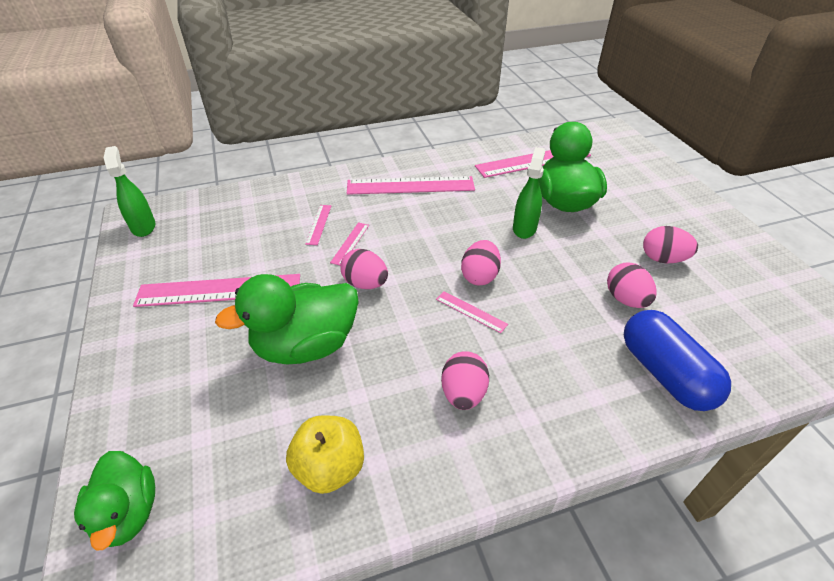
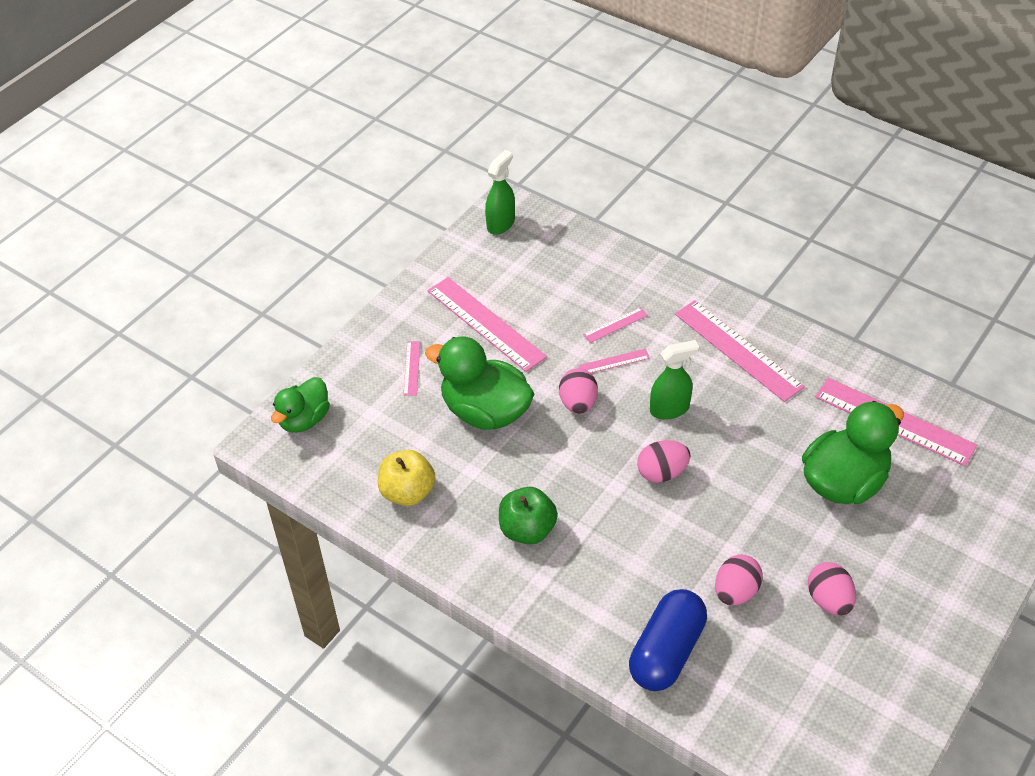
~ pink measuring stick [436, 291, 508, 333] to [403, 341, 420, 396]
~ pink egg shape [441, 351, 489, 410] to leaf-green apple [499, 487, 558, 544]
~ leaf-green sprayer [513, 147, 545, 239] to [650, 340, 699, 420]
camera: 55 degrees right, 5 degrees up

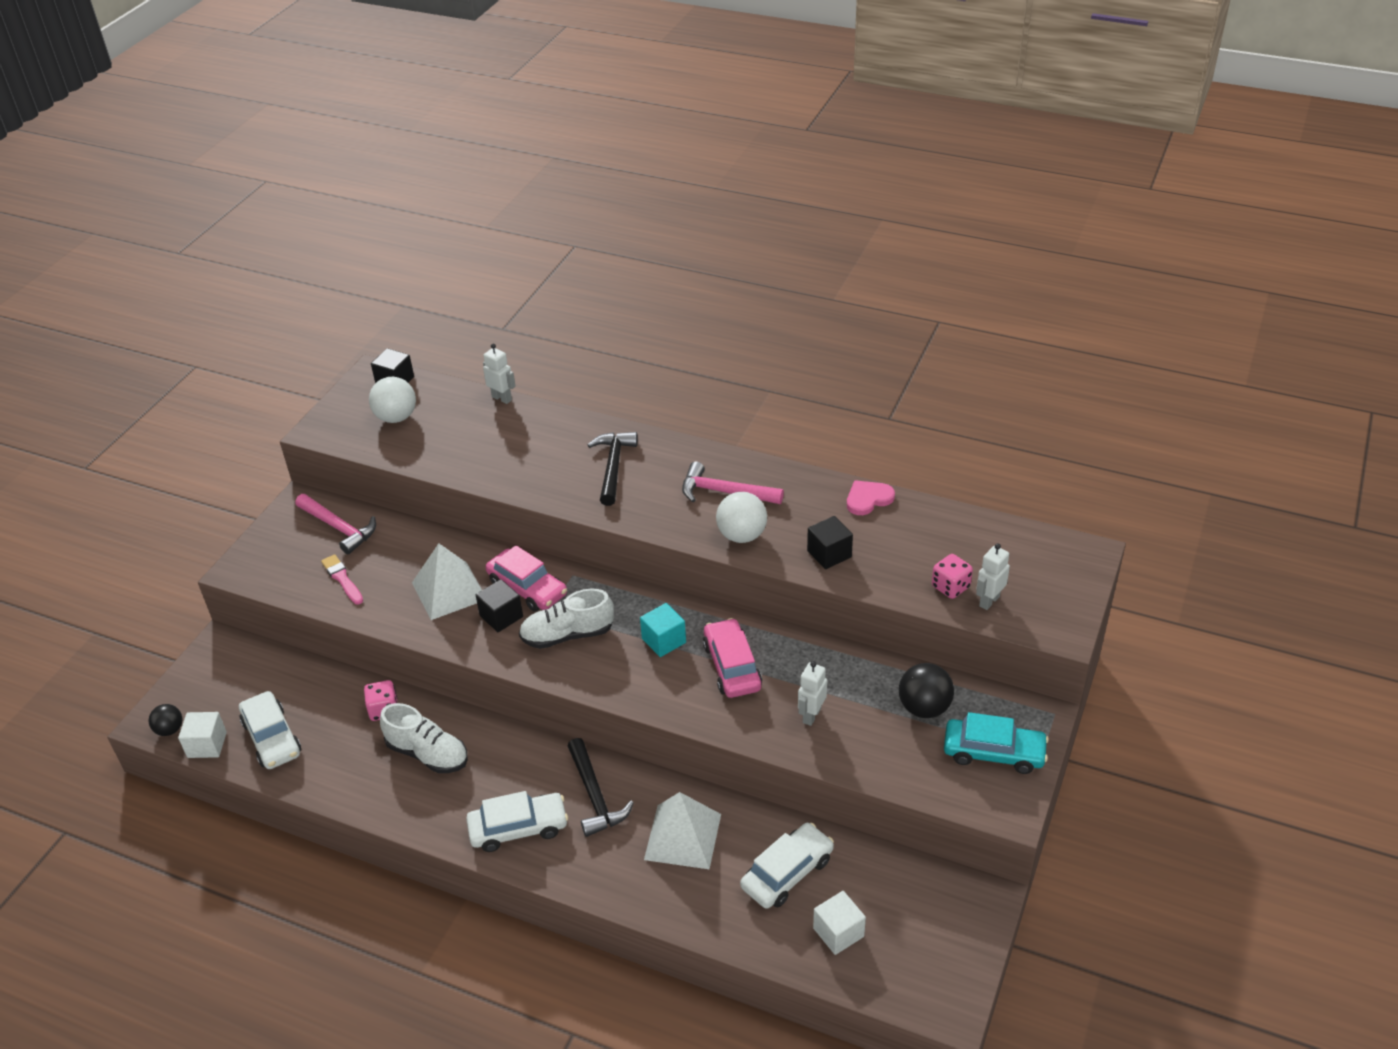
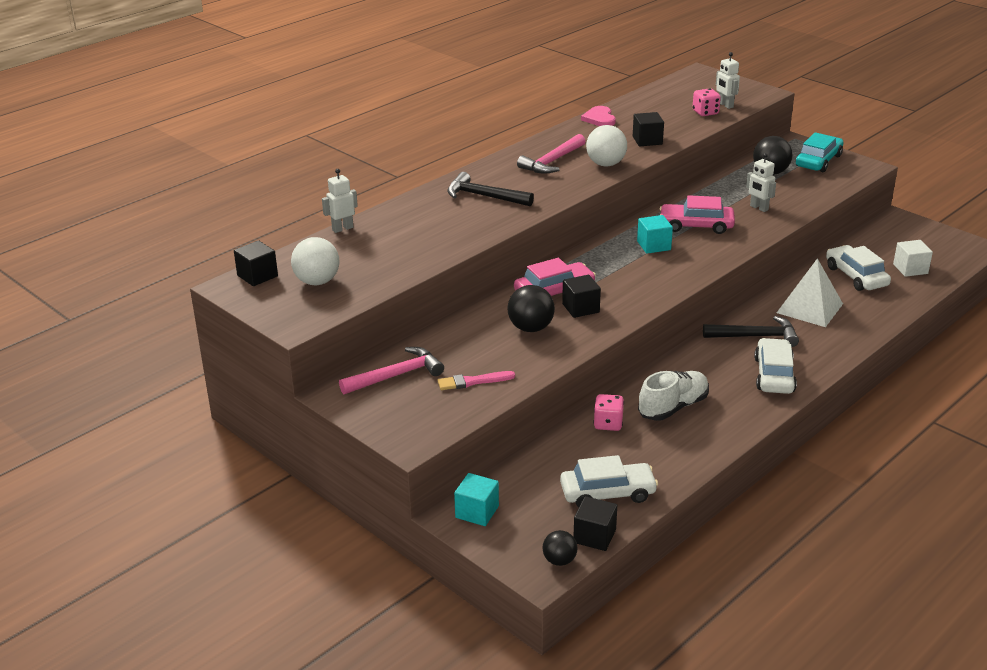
+ turquoise block [454, 473, 499, 526]
~ pure white solid pyramid [412, 543, 482, 620] to black sphere [507, 285, 555, 332]
~ pure white block [178, 712, 227, 758] to black block [574, 496, 617, 551]
- pure white sneaker [519, 589, 614, 649]
camera: 70 degrees left, 10 degrees down

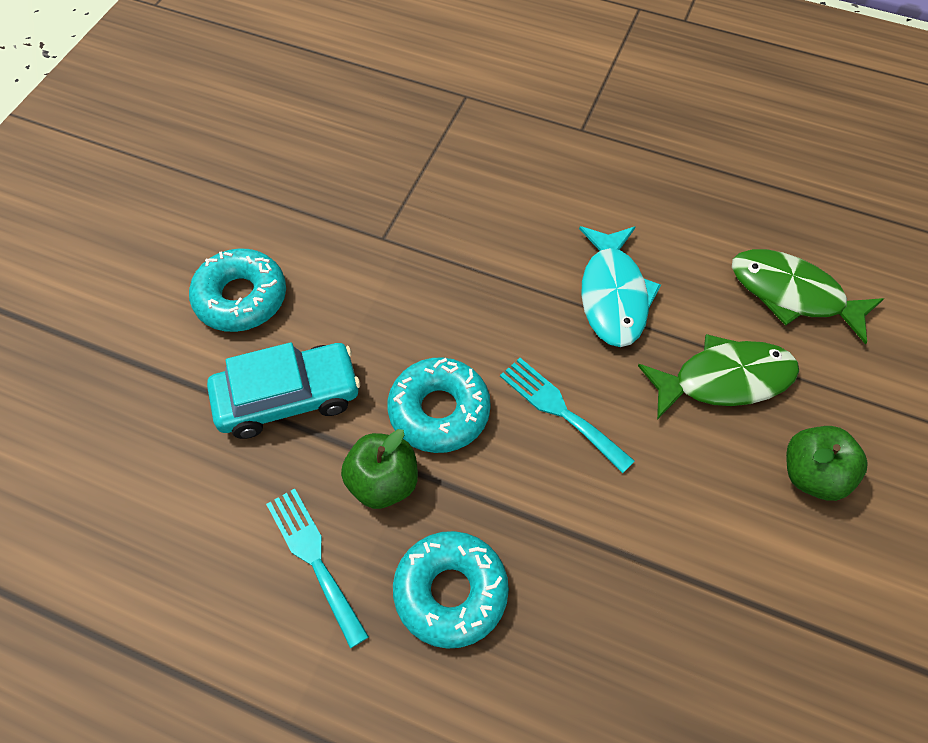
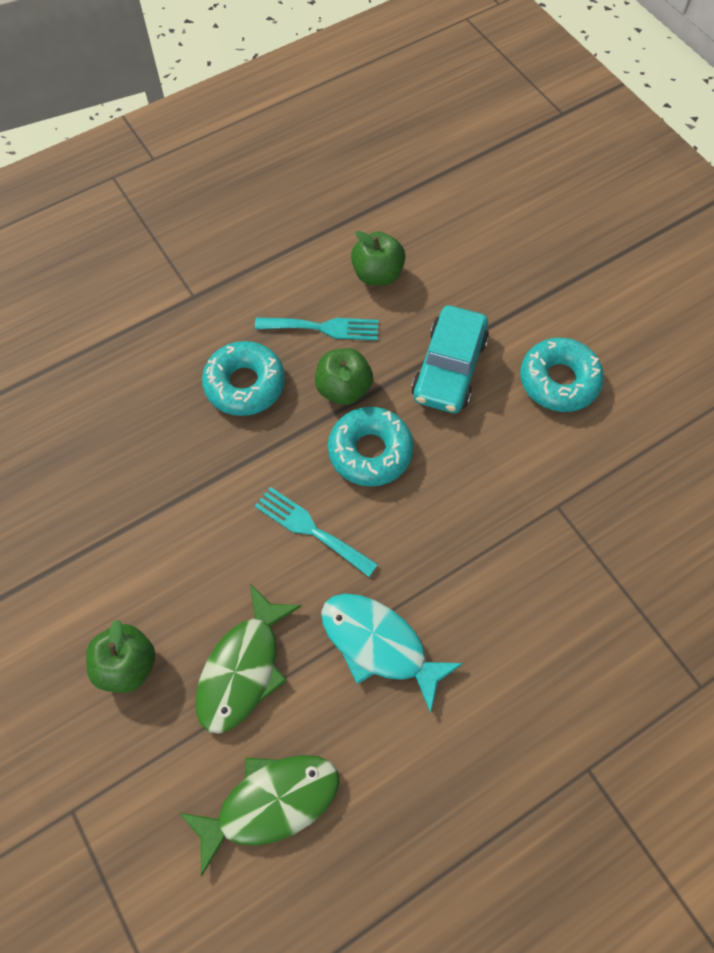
~ turquoise dinner fork [500, 358, 635, 473] = [255, 487, 378, 577] 135 degrees counterclockwise
+ leaf-green apple [351, 231, 406, 286]
camera: 125 degrees right, 5 degrees up

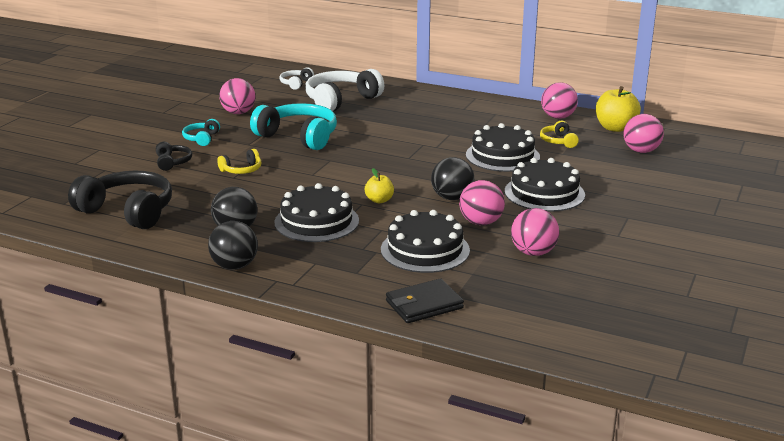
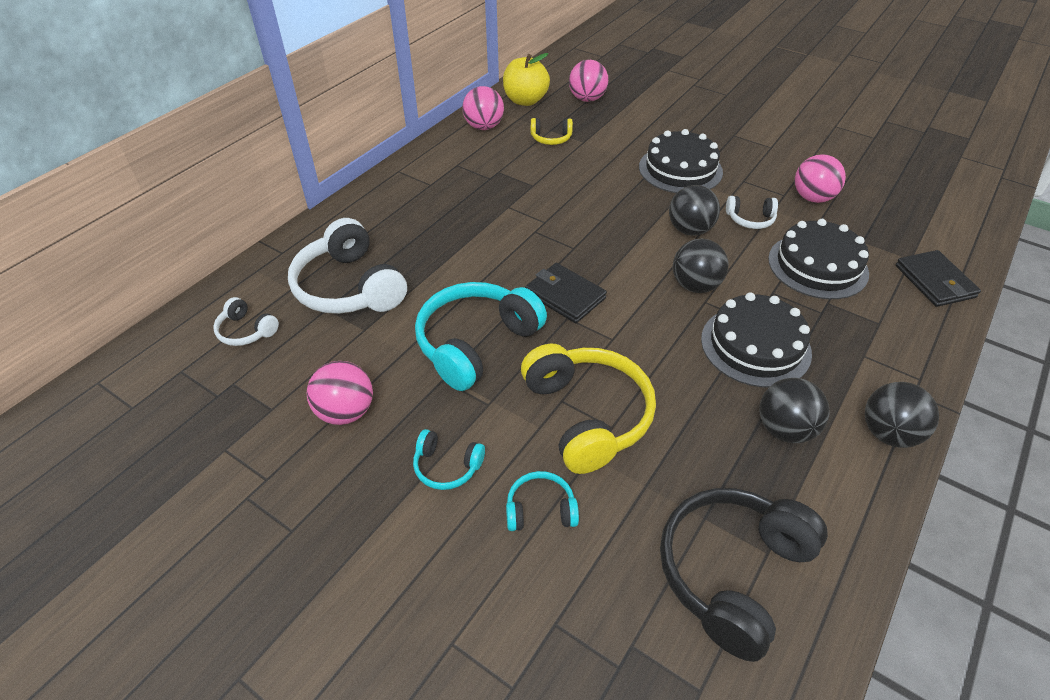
~ black headphones [156, 142, 192, 171] to turquoise headphones [506, 471, 579, 531]
~ yellow headphones [217, 149, 261, 174] = [521, 344, 656, 474] x2.07
+ black billfold [525, 263, 607, 323]
~ yellow apple [365, 168, 394, 203] to black sphere [673, 239, 729, 293]
~ pink sphere [459, 180, 505, 225] to pure white headphones [726, 196, 778, 229]
- black layer cake [466, 123, 540, 172]
camera: 80 degrees left, 20 degrees up

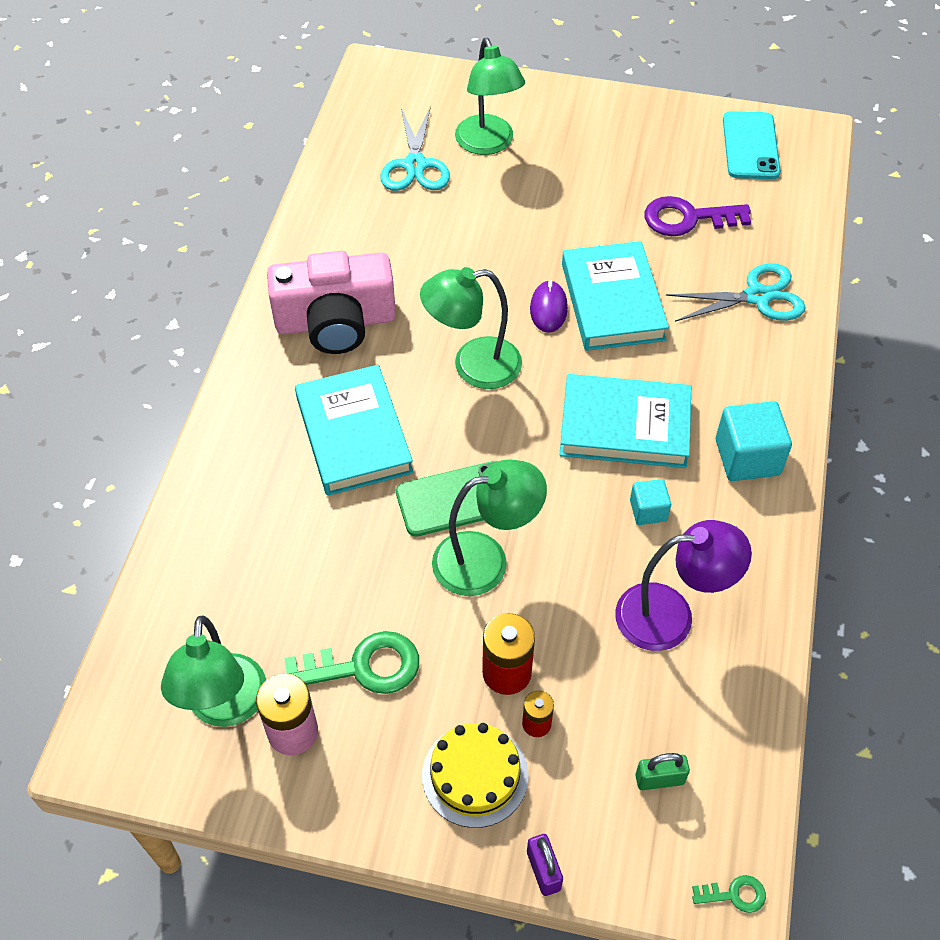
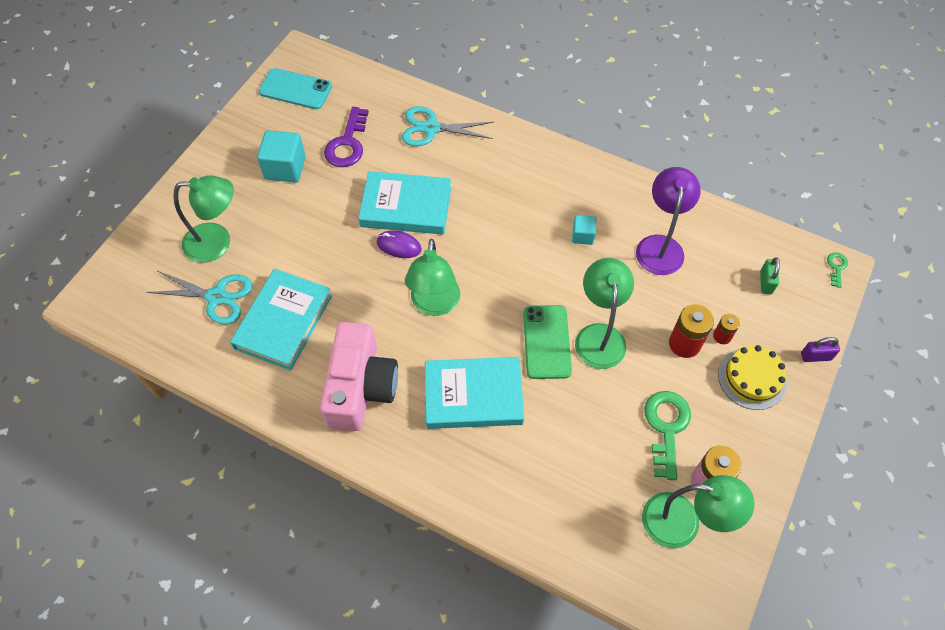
~ turquoise hardcover [559, 374, 691, 468] to [230, 269, 332, 371]
~ turquoise block [716, 401, 792, 481] to [257, 130, 306, 183]
~ turquoise pair of scissors [666, 263, 806, 322] = [402, 106, 493, 146] 90 degrees counterclockwise
camera: 75 degrees left, 5 degrees up

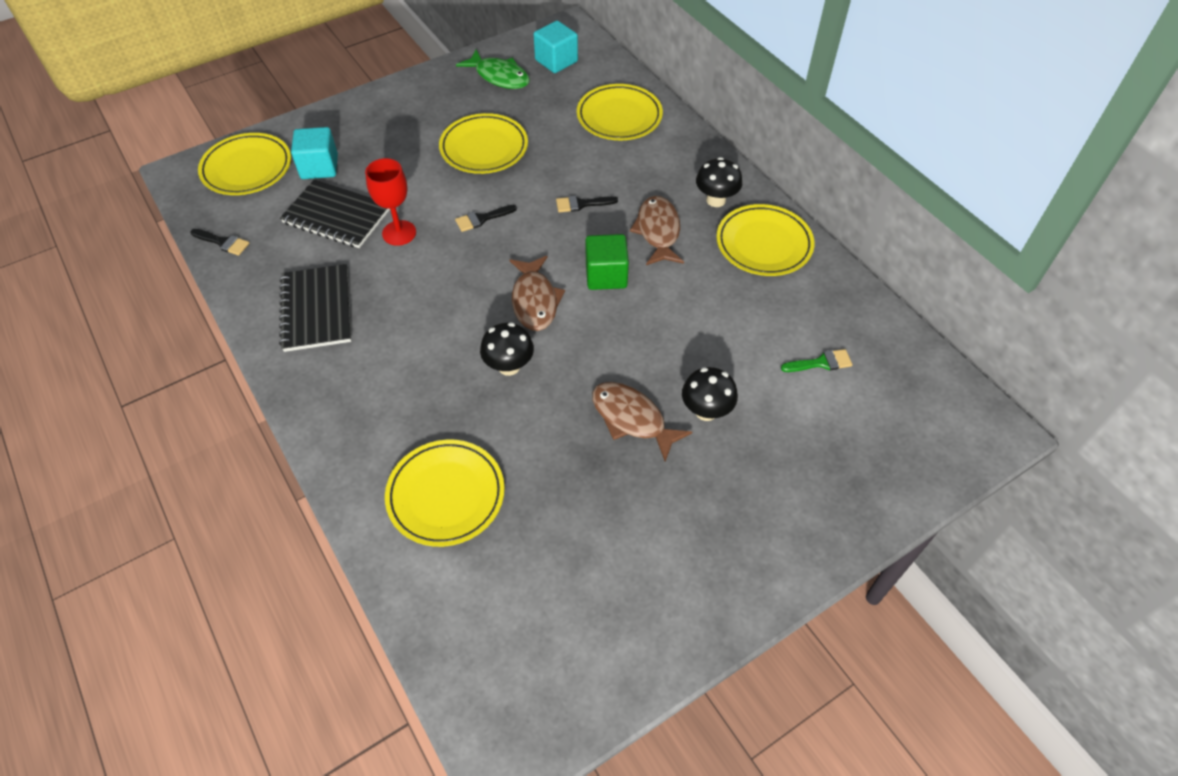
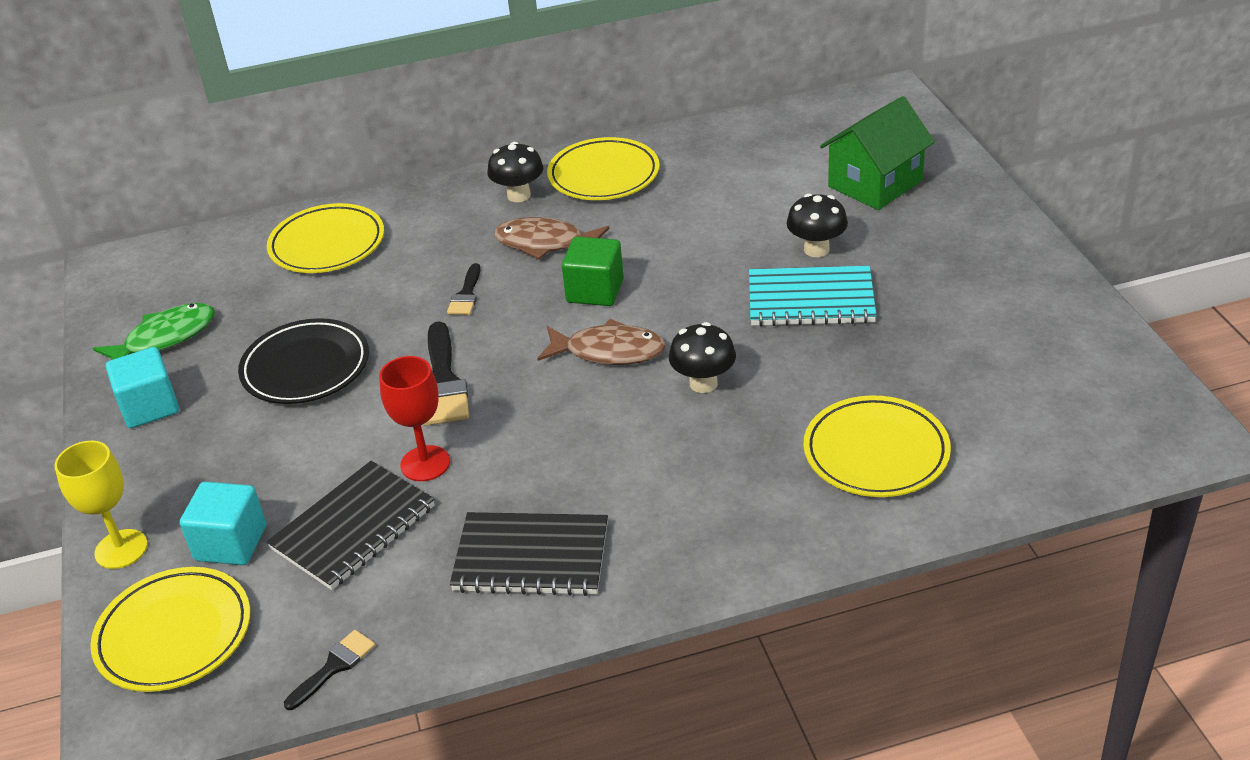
+ yellow goblet [54, 441, 148, 569]
~ turquoise block [534, 21, 578, 73] to [106, 347, 179, 428]
~ yellow dinner plate [439, 113, 528, 174] to black dinner plate [238, 318, 369, 404]
~ black paintbrush [455, 205, 517, 232] = [424, 321, 469, 425] x1.76
~ russet toy fish [592, 382, 692, 461] to turquoise exercise book [749, 266, 877, 326]
+ leaf-green house [820, 96, 935, 210]
- leaf-green paintbrush [781, 349, 852, 372]
camera: 70 degrees left, 15 degrees down

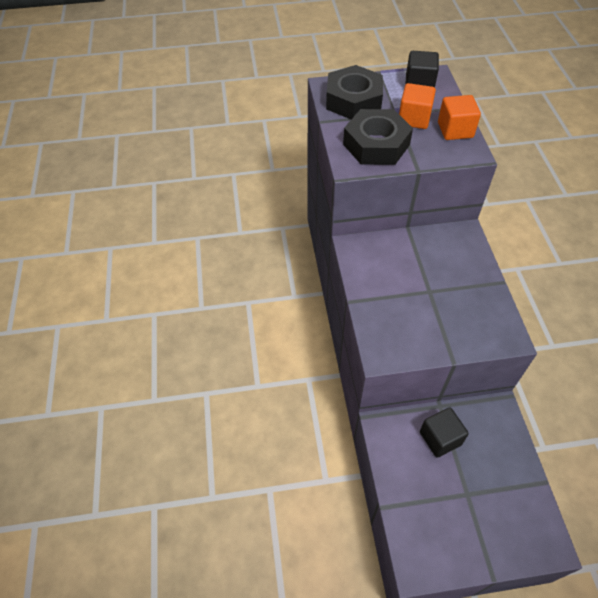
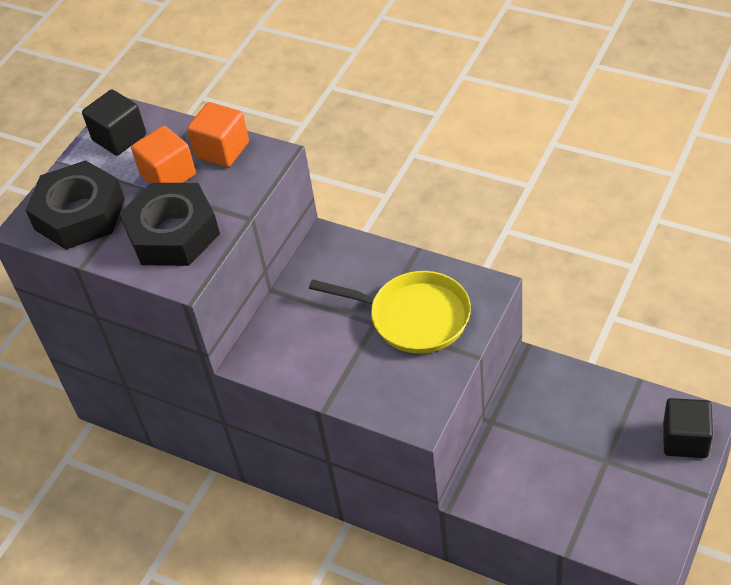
+ yellow skillet [309, 271, 471, 354]
~ black block [420, 407, 469, 458] to [663, 398, 713, 458]
camera: 50 degrees left, 5 degrees down

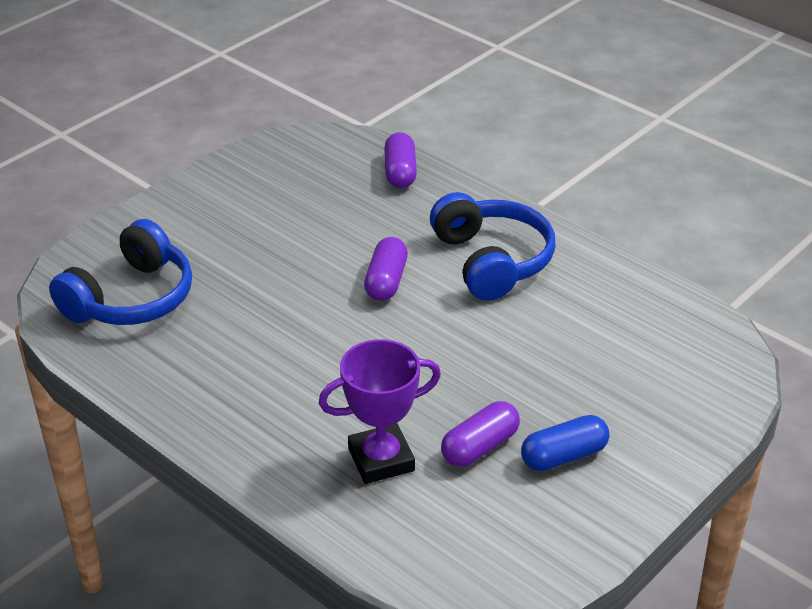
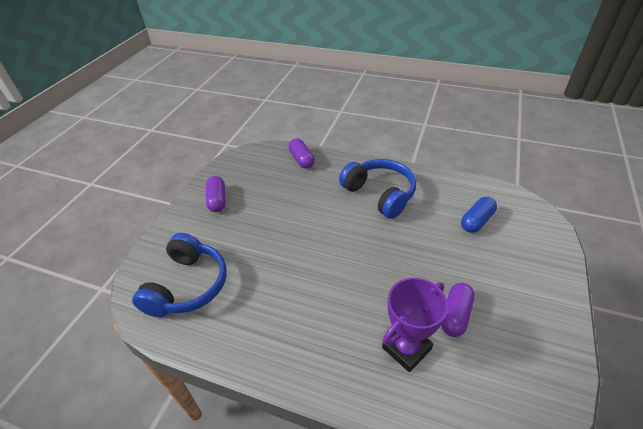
~ royal purple pill shape [364, 237, 408, 301] to [206, 176, 226, 212]
~ royal blue pill shape [521, 415, 609, 471] to [461, 197, 497, 233]
camera: 20 degrees left, 5 degrees up

